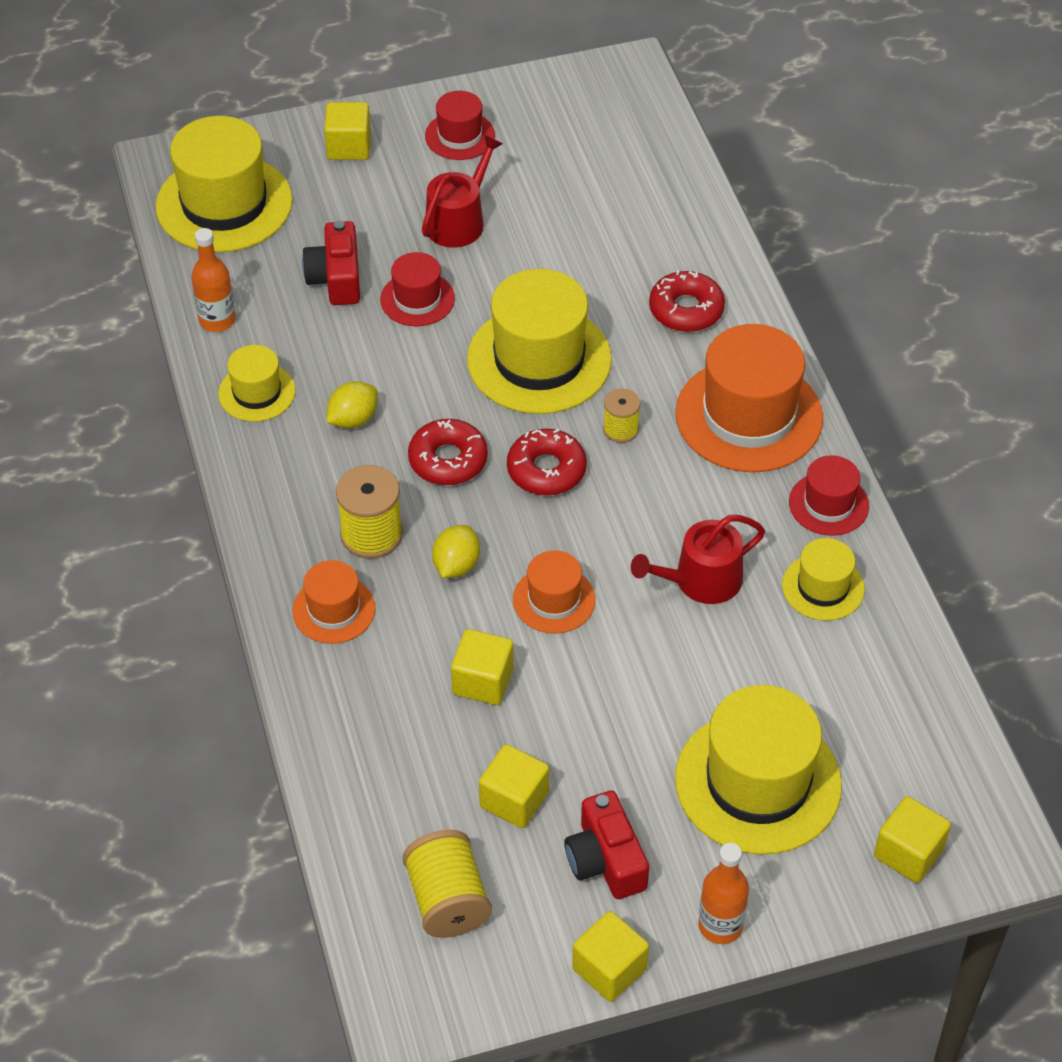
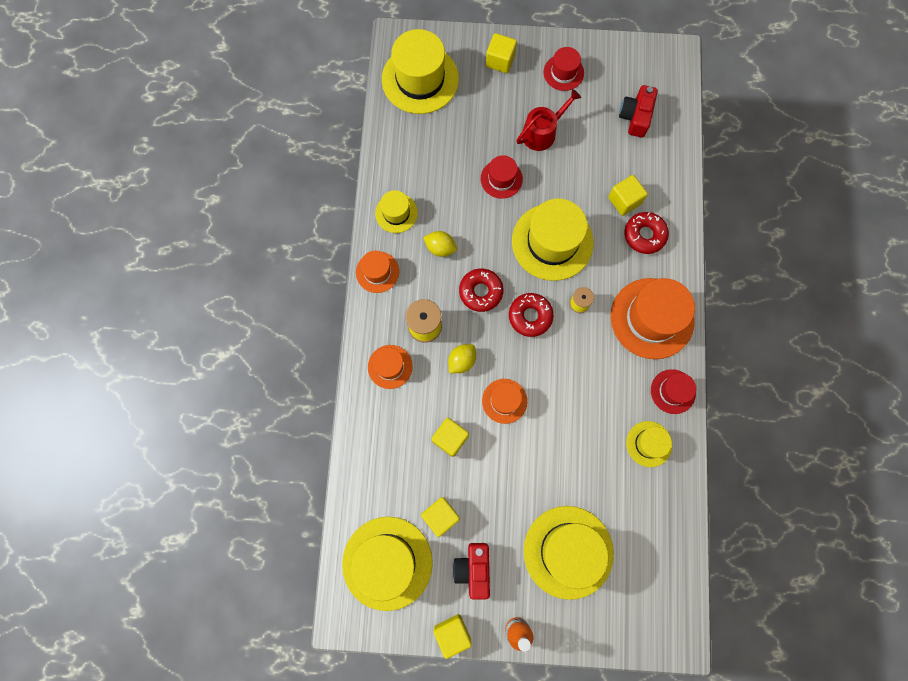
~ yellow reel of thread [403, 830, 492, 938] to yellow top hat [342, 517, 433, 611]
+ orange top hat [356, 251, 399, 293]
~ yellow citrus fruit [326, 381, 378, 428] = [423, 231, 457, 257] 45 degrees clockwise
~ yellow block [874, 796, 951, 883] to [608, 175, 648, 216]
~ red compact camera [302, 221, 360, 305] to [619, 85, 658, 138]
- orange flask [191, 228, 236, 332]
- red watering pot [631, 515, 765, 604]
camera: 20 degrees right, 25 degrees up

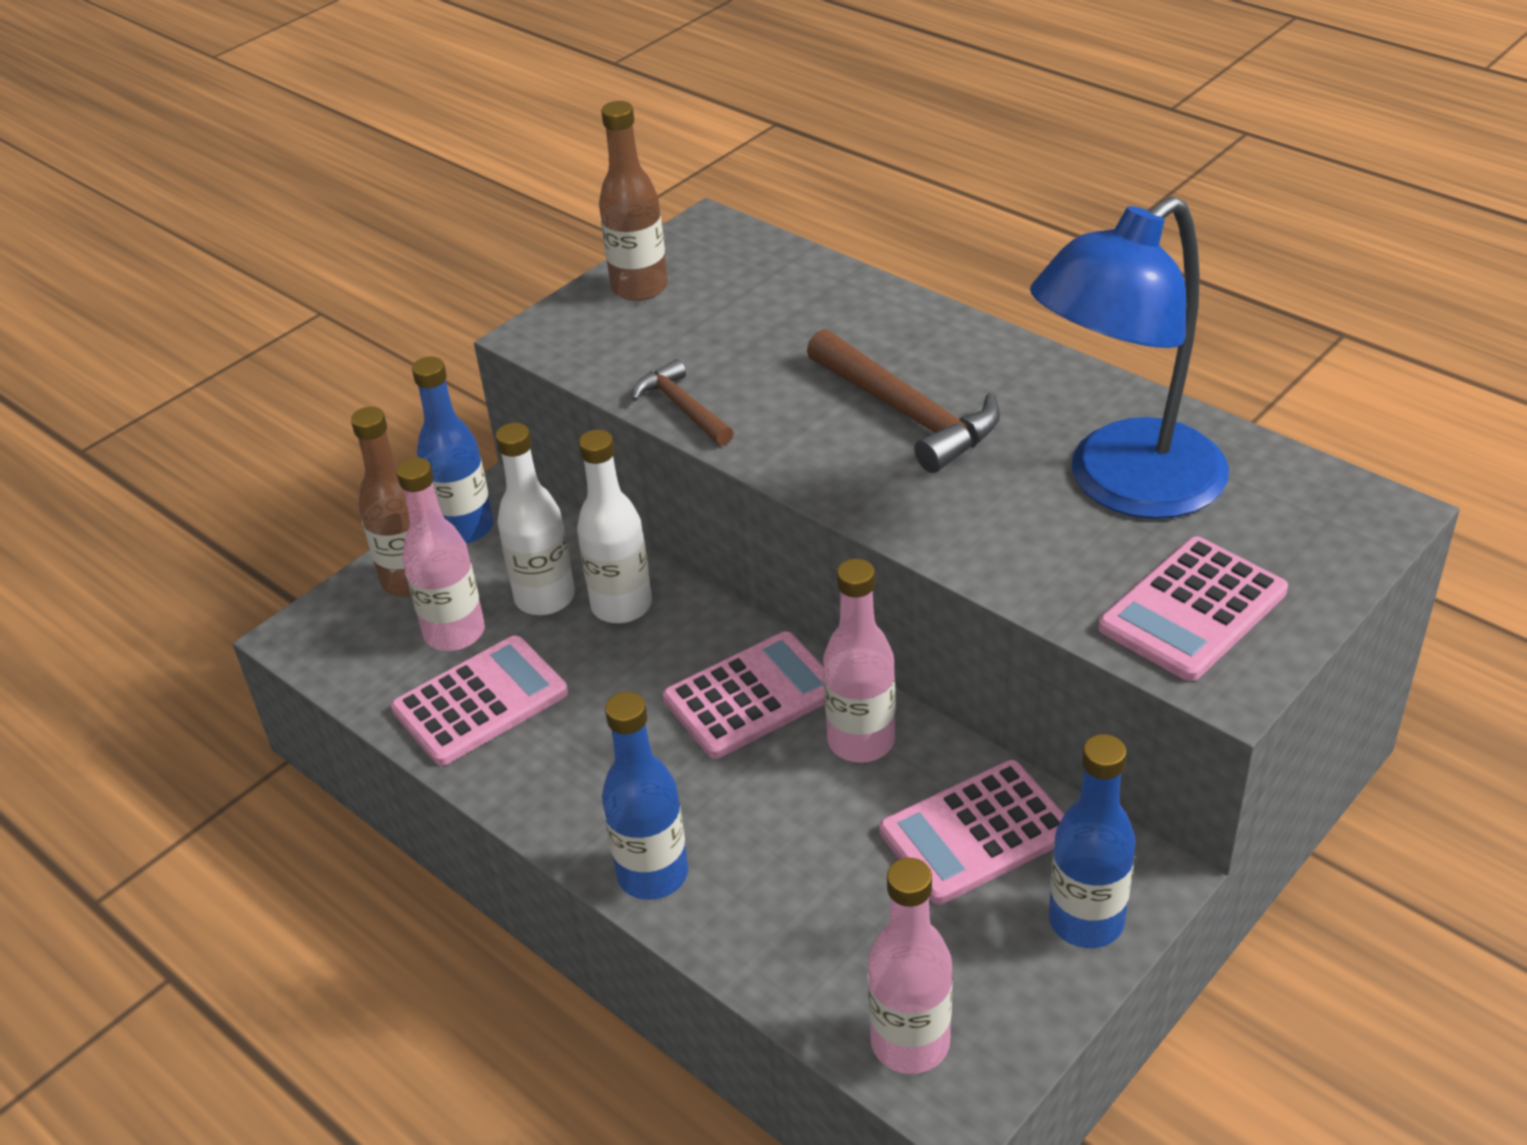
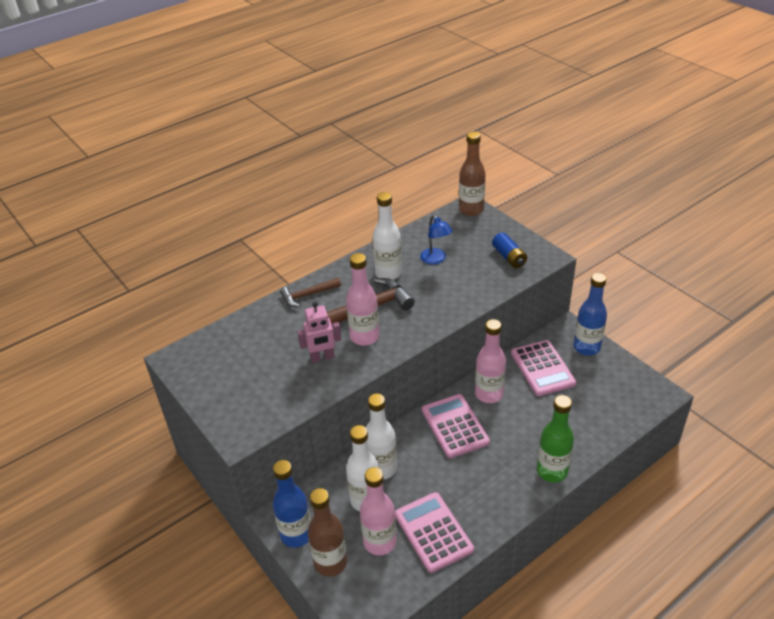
~ russet carpenter's hammer [632, 359, 734, 446] to [280, 278, 341, 307]
+ pink toy robot [297, 302, 341, 363]
~ pink flask [868, 858, 953, 1074] to [346, 253, 379, 346]
+ pure white flask [372, 192, 402, 280]
~ royal blue lamp [1030, 196, 1229, 519] = [420, 215, 453, 265] x0.42
~ russet flask [599, 101, 668, 301] to [459, 132, 486, 216]
~ pink adding machine [1098, 536, 1288, 681] to royal blue power cell [492, 233, 527, 268]
~ royal blue flask [602, 692, 688, 900] to leaf-green flask [537, 395, 574, 482]
camera: 80 degrees left, 0 degrees up

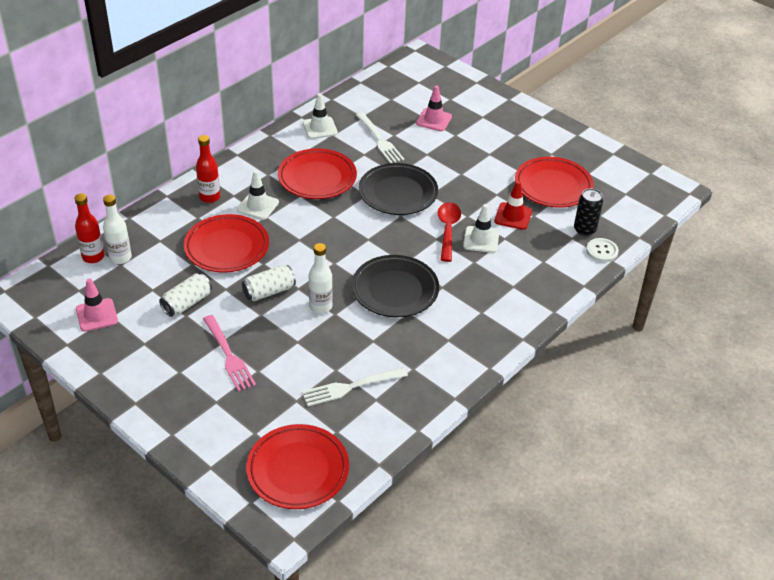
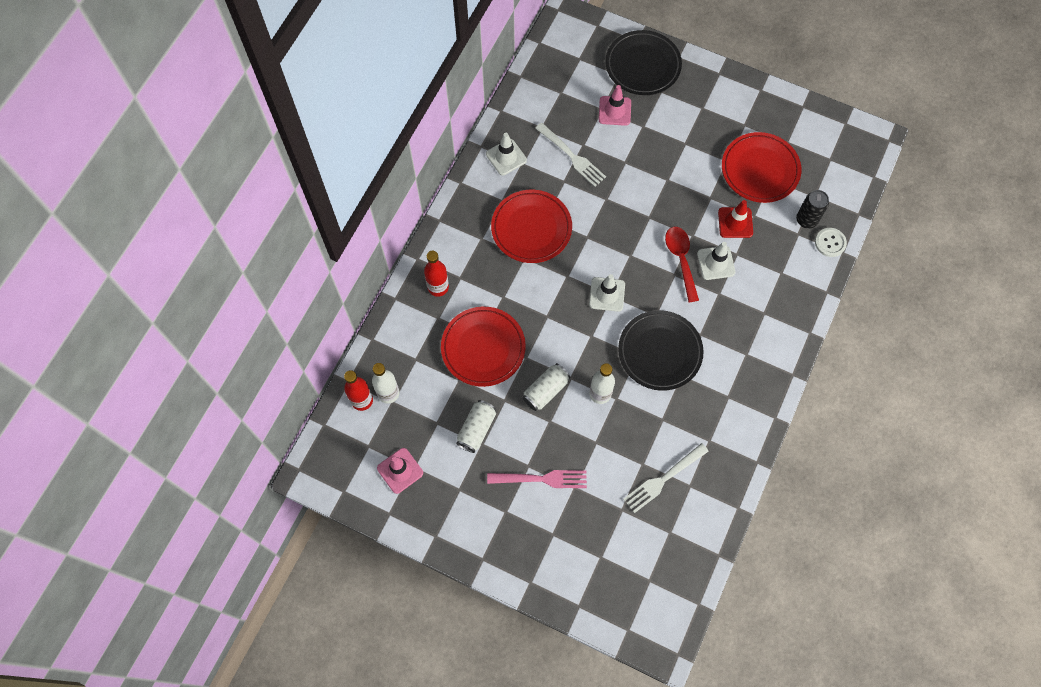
~ pink dinner fork [203, 315, 256, 392] = [487, 470, 587, 488] 45 degrees counterclockwise
~ pure white traffic cone [237, 170, 279, 220] to [589, 274, 625, 312]
~ black dinner plate [359, 163, 438, 215] to [605, 30, 682, 95]
- red dinner plate [246, 424, 349, 509]
camera: 15 degrees left, 25 degrees up

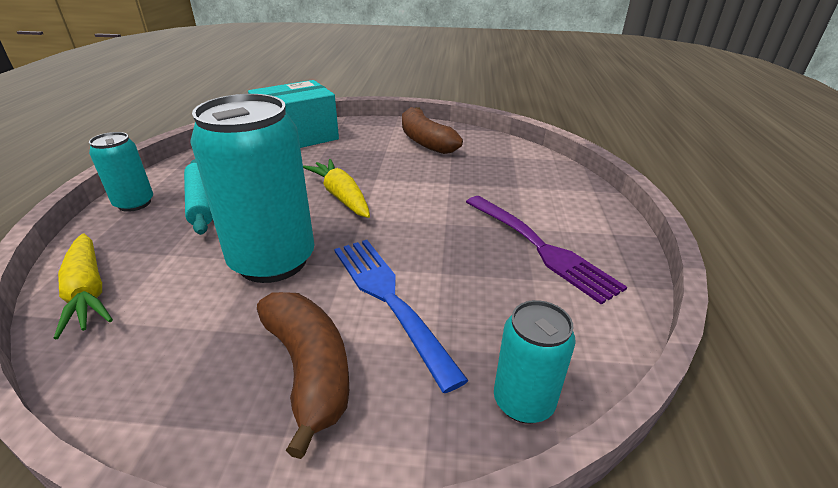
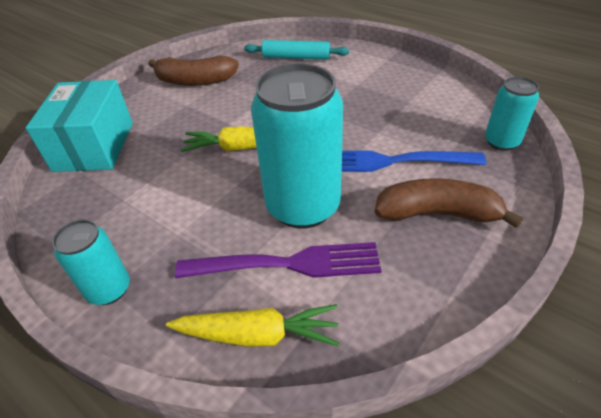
~ royal purple dinner fork [466, 196, 627, 305] to [175, 242, 381, 278]
~ turquoise dough roller [184, 159, 213, 235] to [244, 40, 349, 60]
camera: 55 degrees left, 10 degrees up

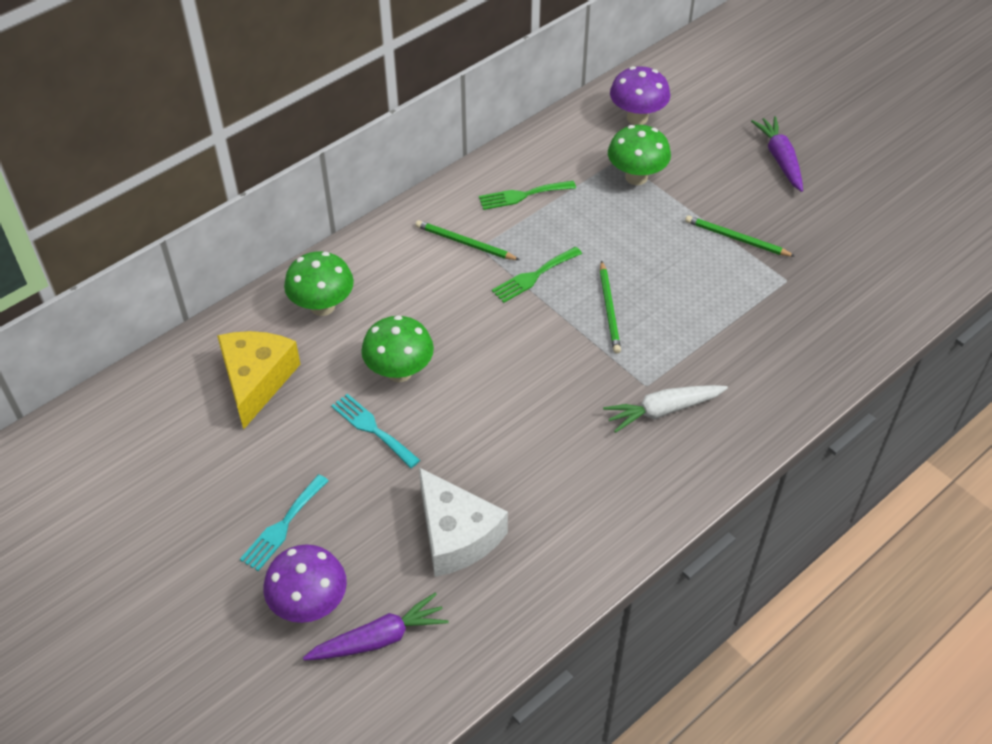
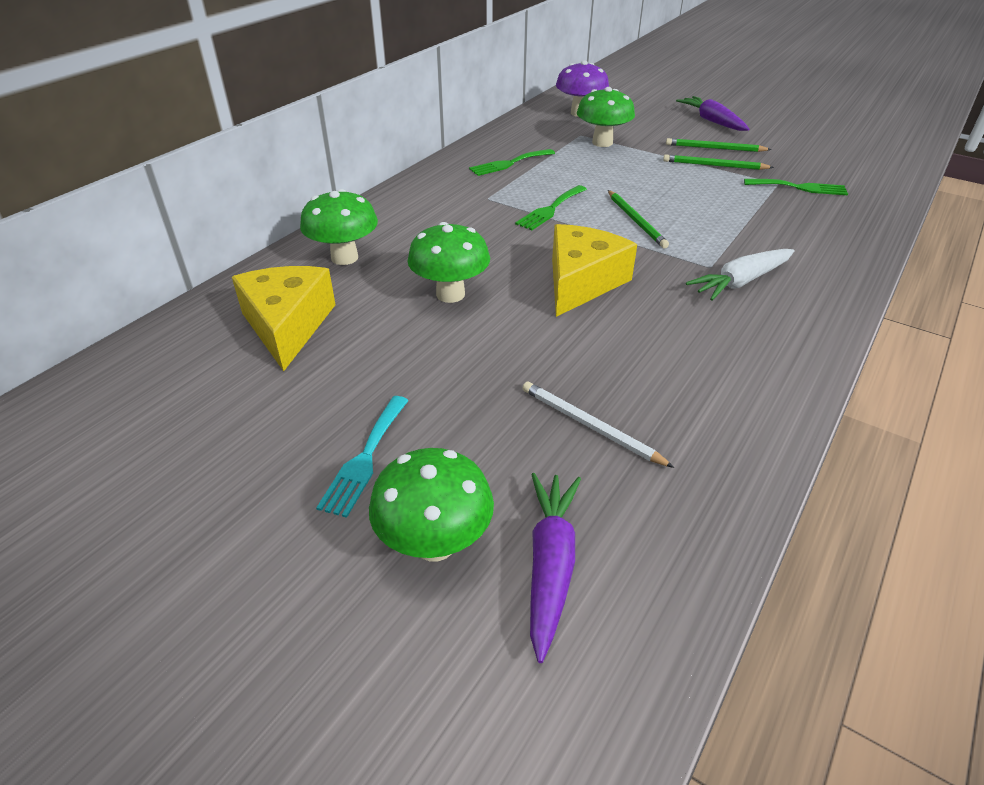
~ royal purple toadstool [263, 544, 347, 623] to leaf-green toadstool [369, 448, 494, 562]
~ pure white piece of cheese [419, 468, 508, 577] to pure white pencil [522, 382, 674, 468]
~ royal purple carrot [303, 593, 449, 660] = [530, 473, 581, 663] 45 degrees counterclockwise
+ yellow piece of cheese [552, 224, 637, 317]
~ leaf-green pencil [415, 220, 520, 260] to [666, 138, 772, 152]
+ leaf-green dinner fork [744, 179, 848, 195]
- turquoise dinner fork [331, 394, 420, 468]
camera: 15 degrees left, 10 degrees down

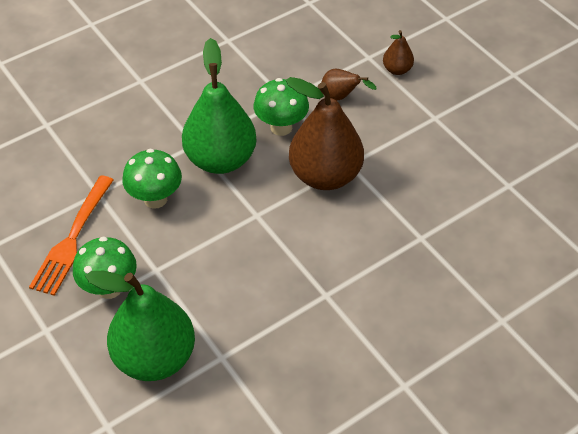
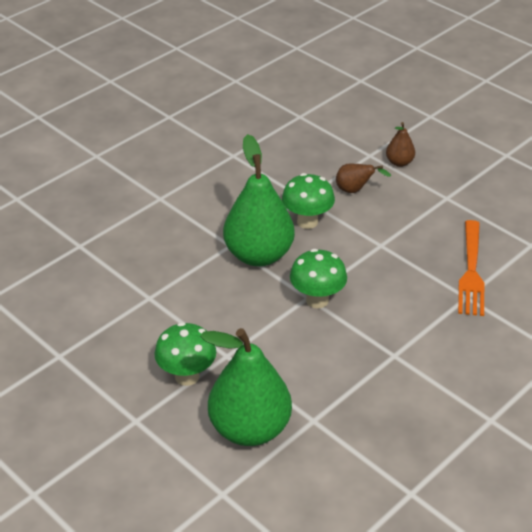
~ leaf-green toadstool [122, 149, 182, 209] to [290, 249, 347, 308]
~ orange dinner fork [29, 175, 113, 296] to [458, 220, 484, 316]
- russet toy pear [286, 77, 364, 190]
camera: 10 degrees left, 10 degrees down

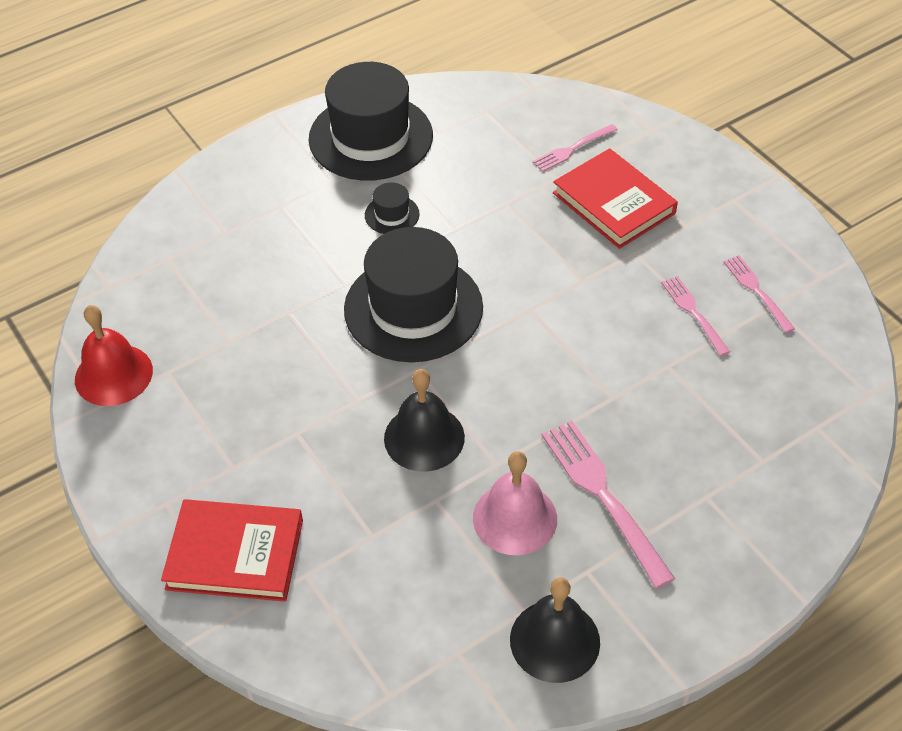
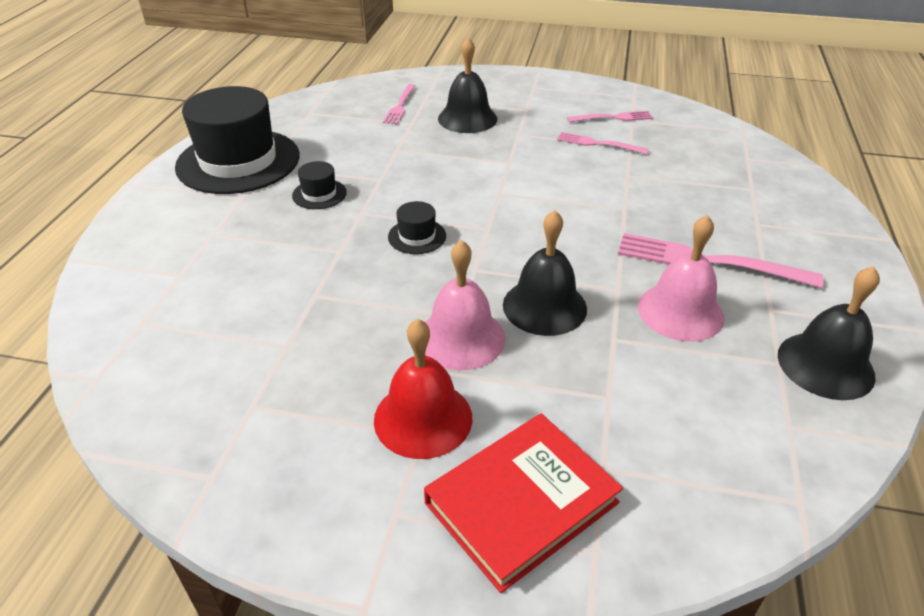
~ red hand bell [75, 305, 153, 406] to [374, 319, 472, 459]
~ black top hat [344, 227, 483, 362] = [388, 201, 446, 254] x0.42
+ pink hand bell [425, 240, 506, 370]
~ red hardcover [553, 148, 678, 249] to black hand bell [438, 37, 497, 133]
~ pink dinner fork [723, 255, 795, 333] = [567, 111, 653, 122] 150 degrees clockwise
camera: 45 degrees left, 10 degrees down

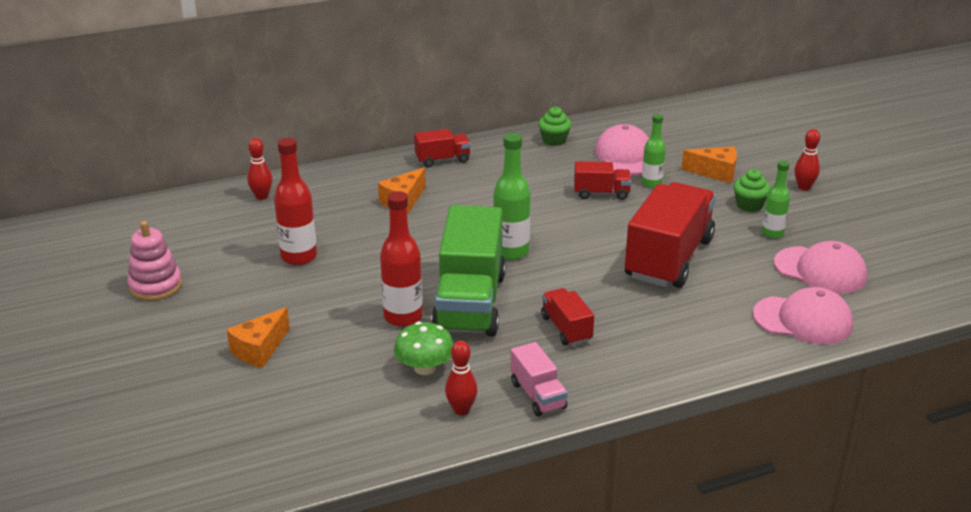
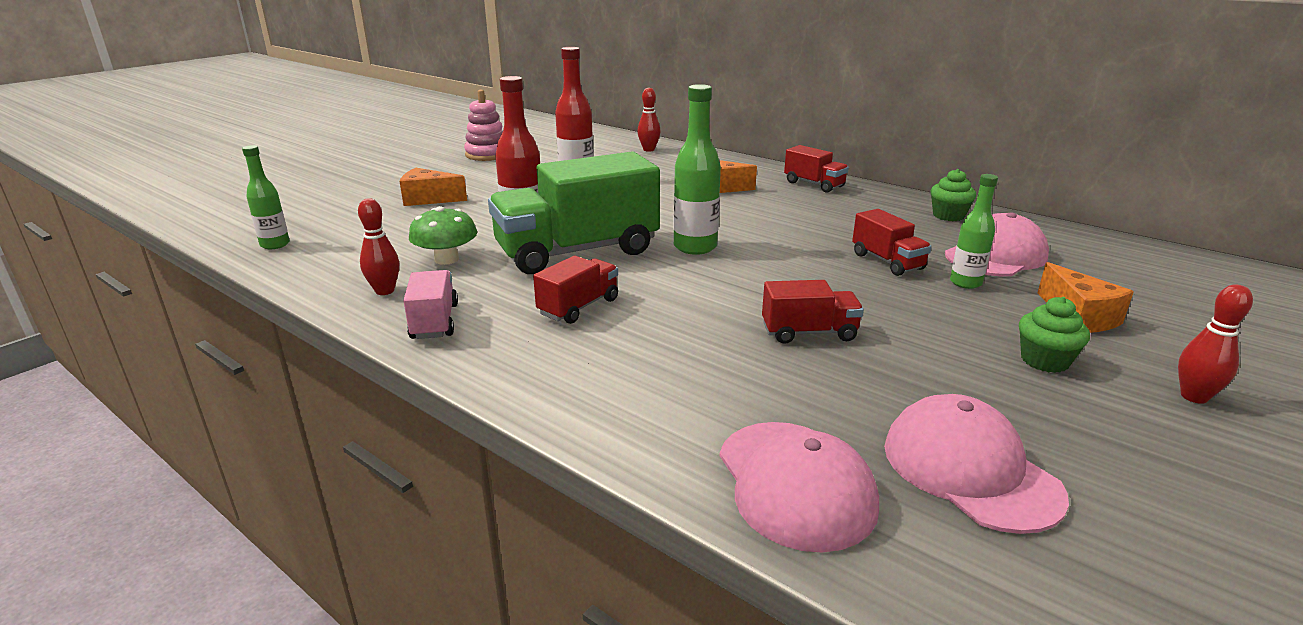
~ leaf-green flask [761, 161, 790, 239] to [242, 145, 290, 249]
~ pink lorry [511, 342, 568, 416] = [403, 270, 458, 339] 135 degrees clockwise
~ red lorry [625, 182, 716, 288] = [762, 280, 864, 344] x0.48
~ pink peaked cap [774, 241, 867, 294] = [884, 394, 1069, 534] 150 degrees clockwise
camera: 60 degrees right, 5 degrees down

